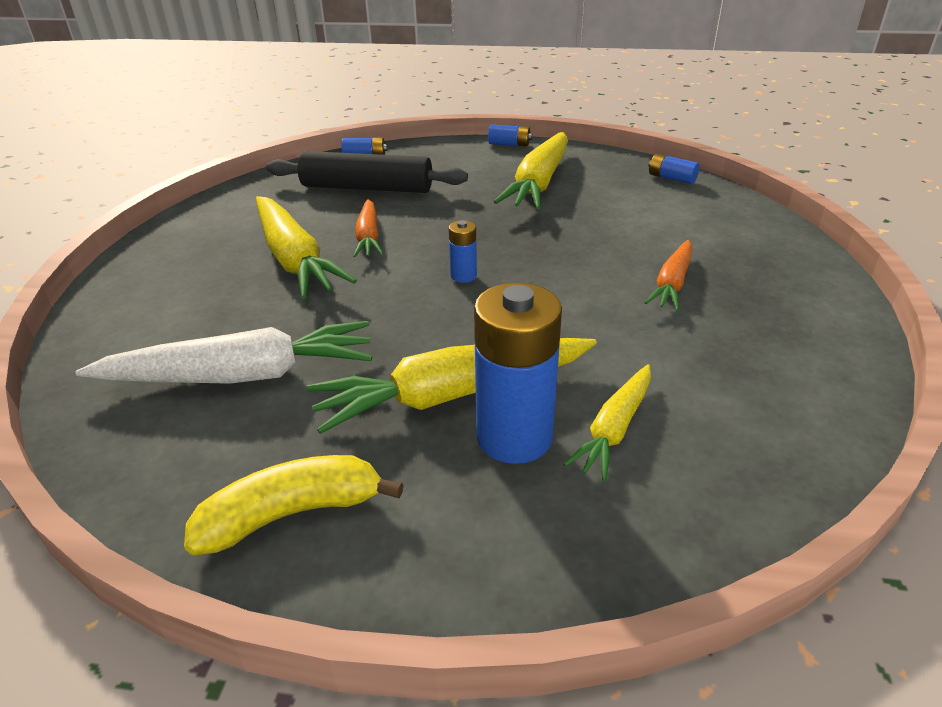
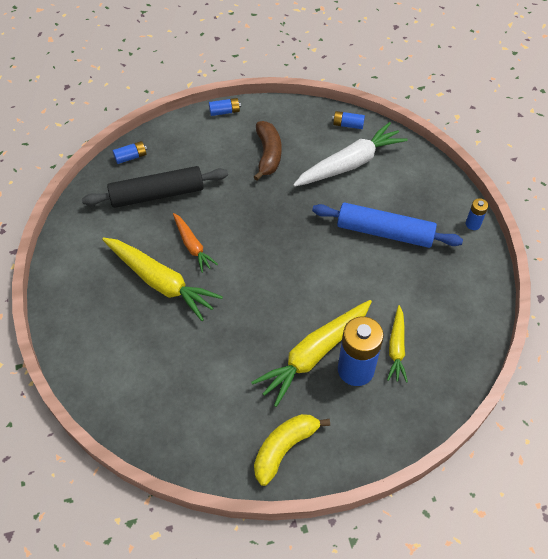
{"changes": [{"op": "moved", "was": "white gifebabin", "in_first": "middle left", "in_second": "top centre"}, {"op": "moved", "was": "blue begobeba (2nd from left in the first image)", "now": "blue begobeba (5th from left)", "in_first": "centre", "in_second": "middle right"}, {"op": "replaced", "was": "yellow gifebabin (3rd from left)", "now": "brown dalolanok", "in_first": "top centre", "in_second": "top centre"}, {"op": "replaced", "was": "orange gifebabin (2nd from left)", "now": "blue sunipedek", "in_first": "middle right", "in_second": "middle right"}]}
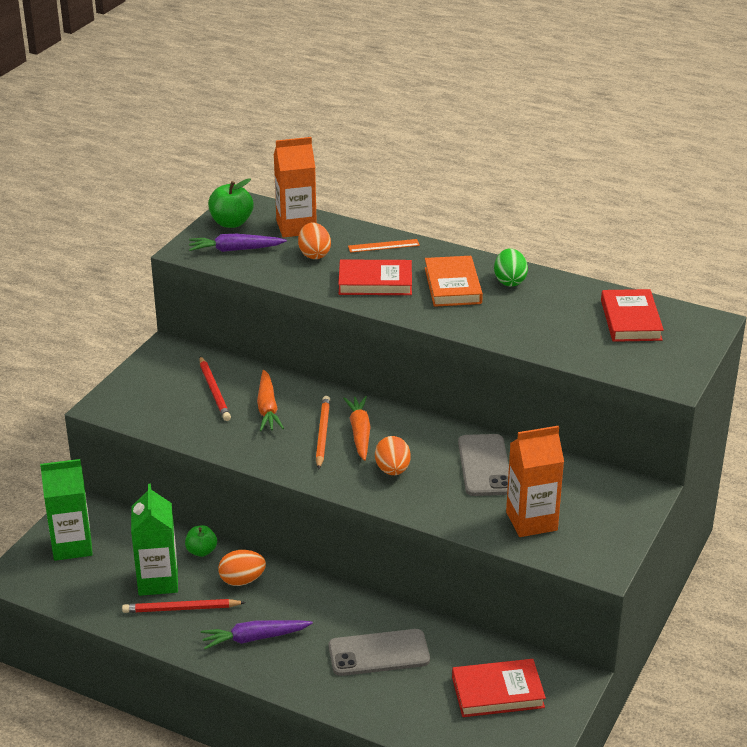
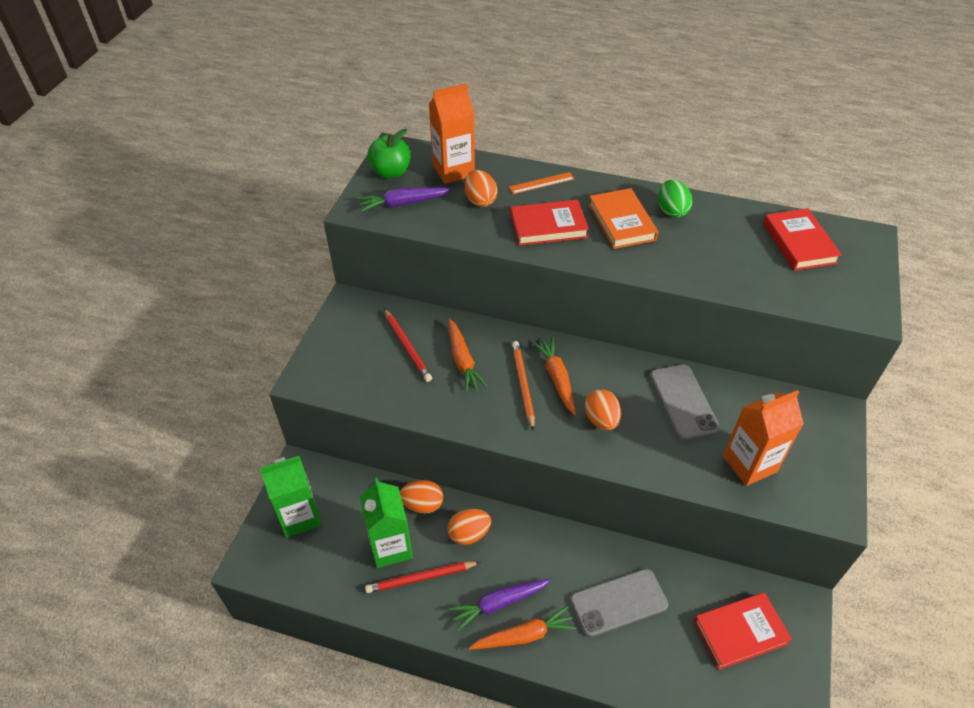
{"changes": [{"op": "replaced", "was": "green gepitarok (1st from left)", "now": "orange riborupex (1st from left)", "in_first": "bottom left", "in_second": "bottom centre"}, {"op": "added", "now": "orange gifebabin (2nd from left)", "in_second": "bottom centre"}]}
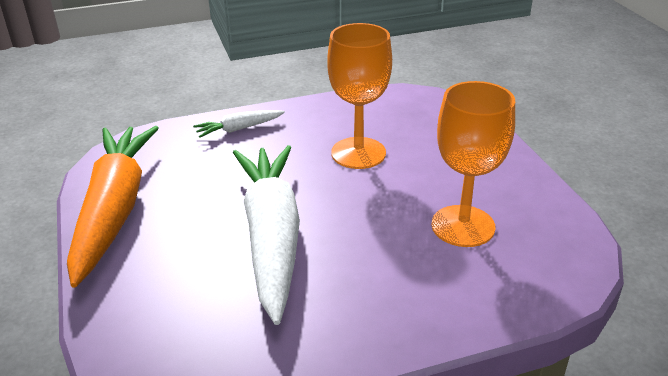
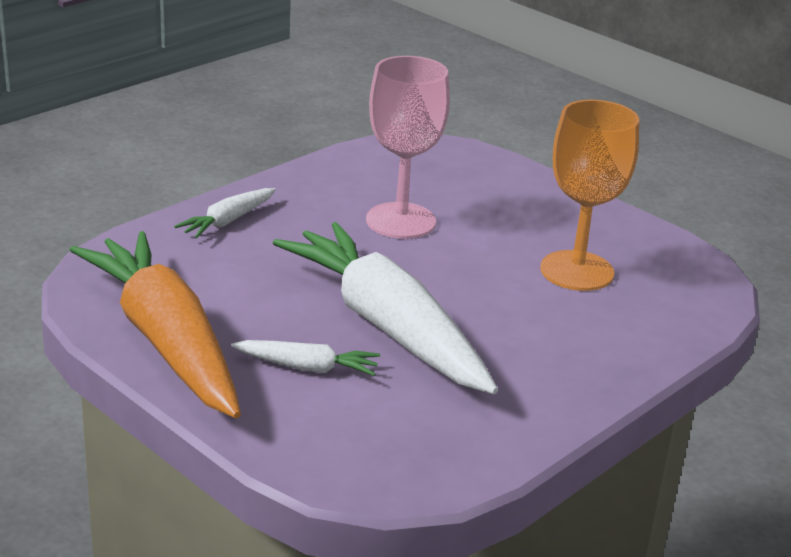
{"changes": [{"op": "recoloured", "was": "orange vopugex (1st from left)", "now": "pink vopugex", "in_first": "top centre", "in_second": "top centre"}, {"op": "added", "now": "white gifebabin (2nd from left)", "in_second": "centre"}]}
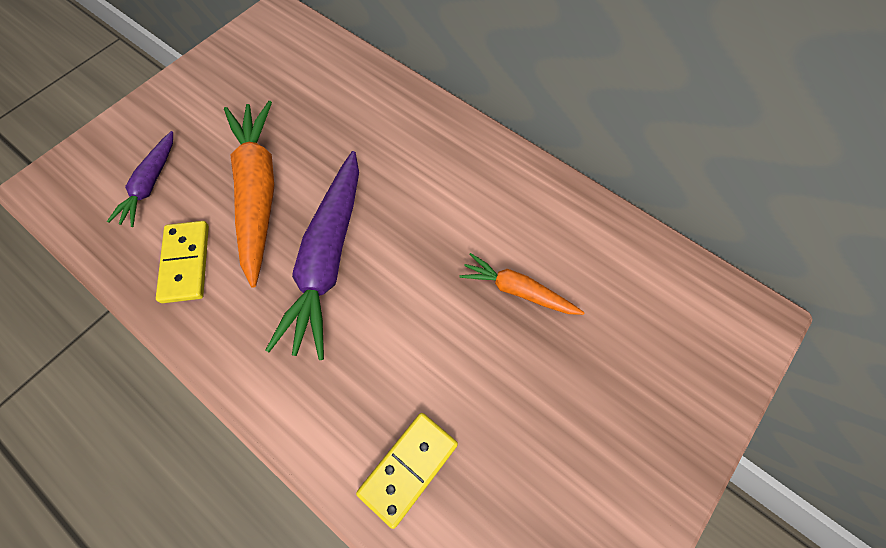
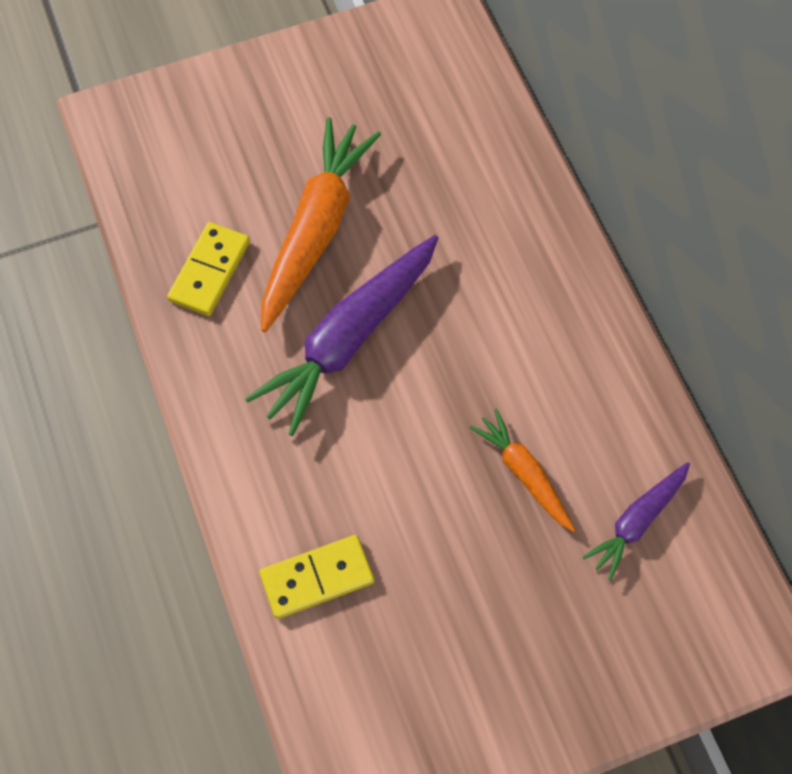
{"changes": [{"op": "moved", "was": "purple gifebabin (1st from left in the first image)", "now": "purple gifebabin (2nd from left)", "in_first": "top left", "in_second": "bottom right"}]}
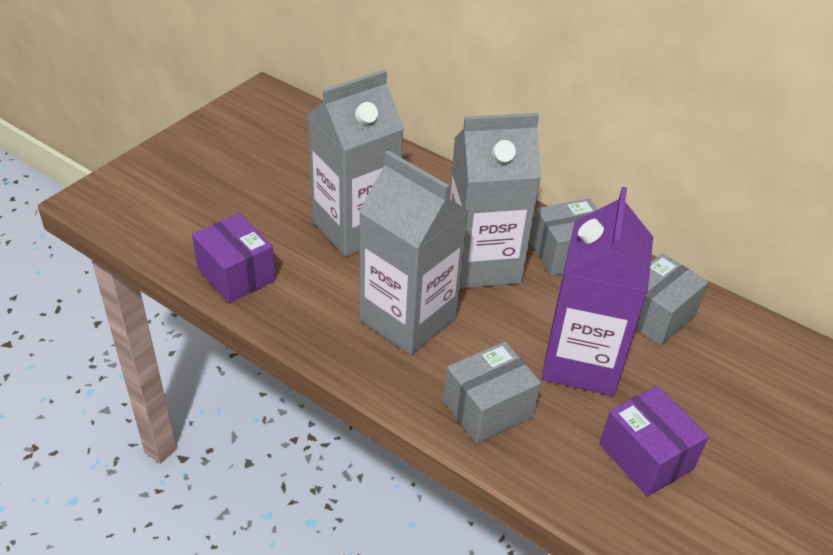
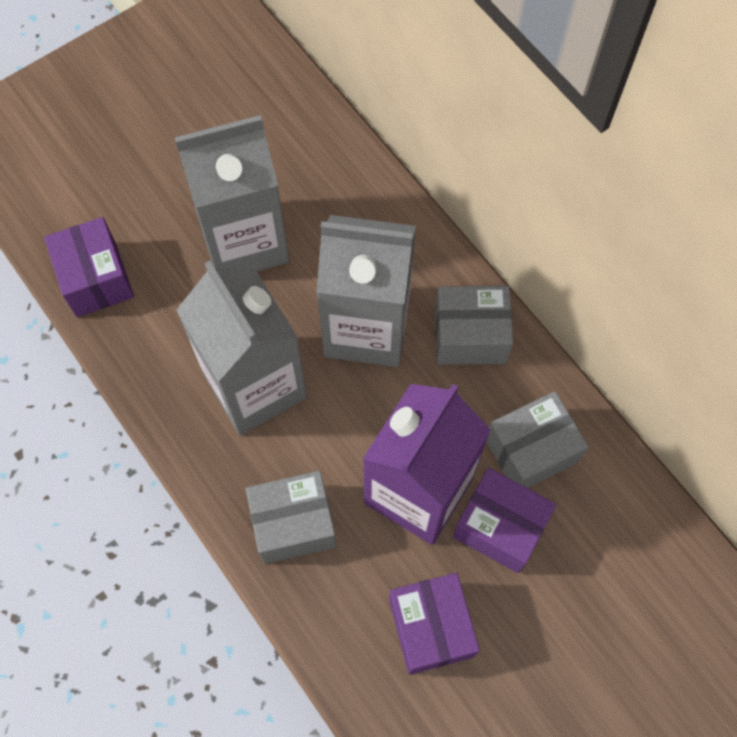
{"changes": [{"op": "added", "now": "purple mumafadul (3rd from left)", "in_second": "bottom right"}]}
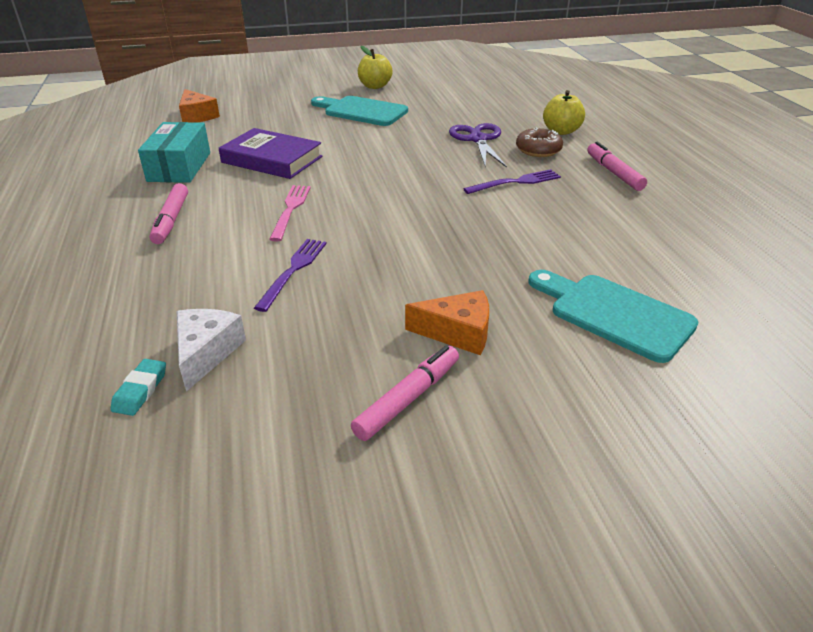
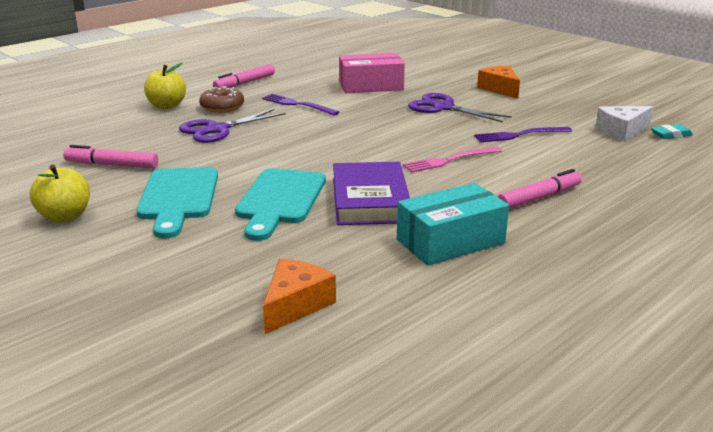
{"changes": [{"op": "moved", "was": "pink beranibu (2nd from left in the first image)", "now": "pink beranibu (1st from left)", "in_first": "centre", "in_second": "middle left"}, {"op": "moved", "was": "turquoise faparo (2nd from left)", "in_first": "middle right", "in_second": "centre"}, {"op": "added", "now": "pink mumafadul", "in_second": "top centre"}, {"op": "added", "now": "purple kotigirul (2nd from left)", "in_second": "top centre"}]}
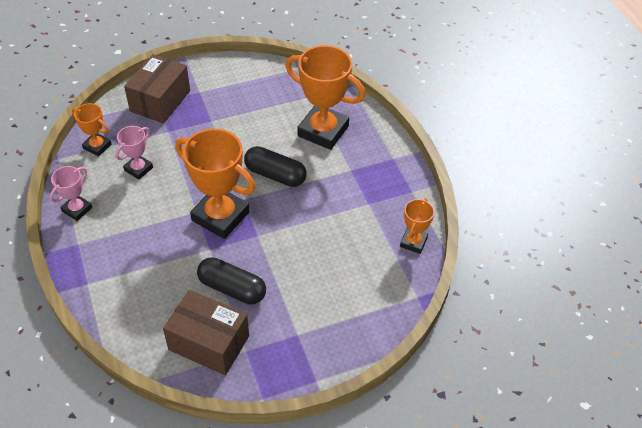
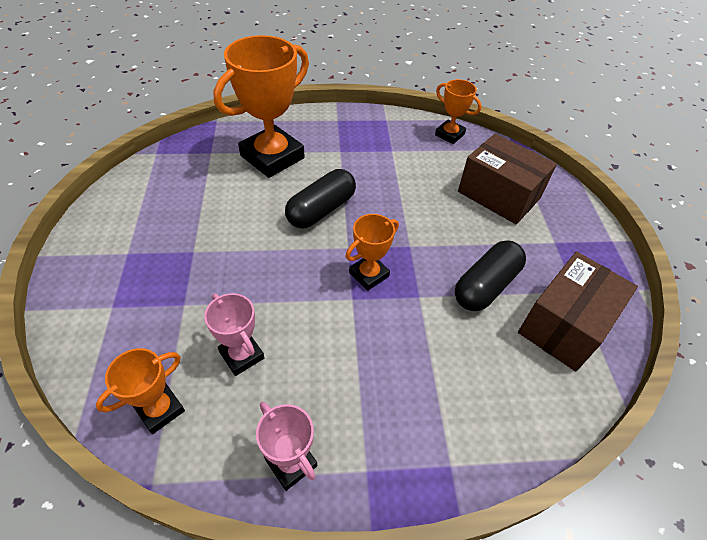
{"changes": [{"op": "moved", "was": "brown mumafadul (1st from left)", "in_first": "top left", "in_second": "top right"}, {"op": "resized", "was": "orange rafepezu (2nd from left in the first image)", "in_first": "centre", "in_second": "centre", "ratio": 0.51}]}
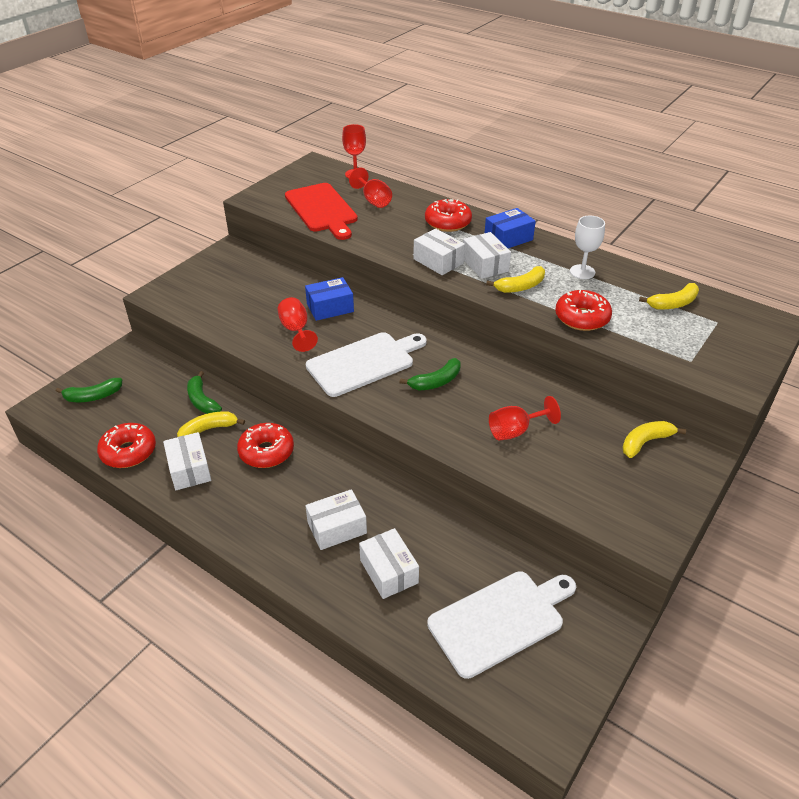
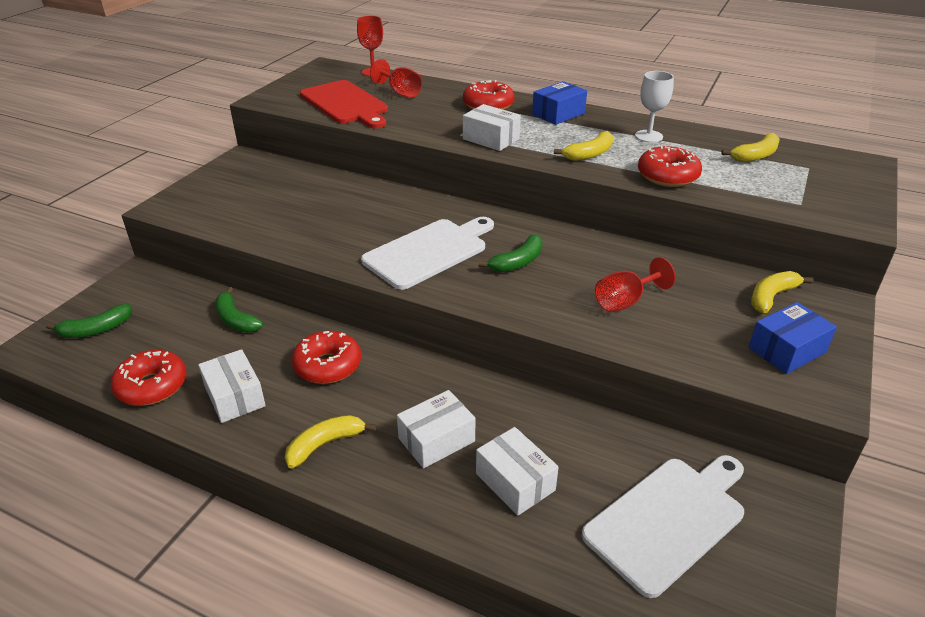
{"changes": [{"op": "moved", "was": "yellow dalolanok (1st from left)", "in_first": "middle left", "in_second": "bottom centre"}, {"op": "removed", "was": "red vopugex (1st from left)", "in_first": "centre"}, {"op": "moved", "was": "blue mumafadul (1st from left in the first image)", "now": "blue mumafadul (2nd from left)", "in_first": "centre", "in_second": "middle right"}, {"op": "removed", "was": "white mumafadul (5th from left)", "in_first": "top centre"}]}
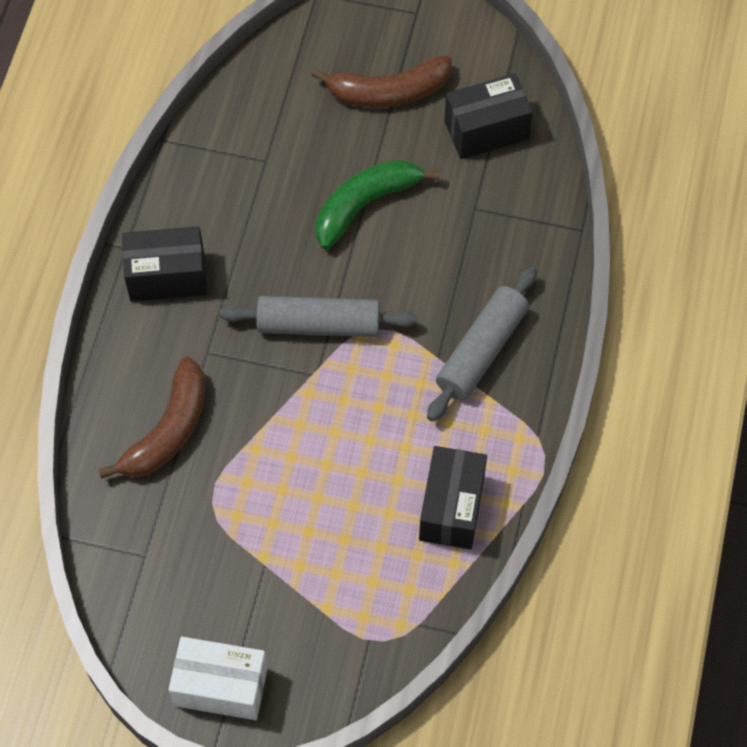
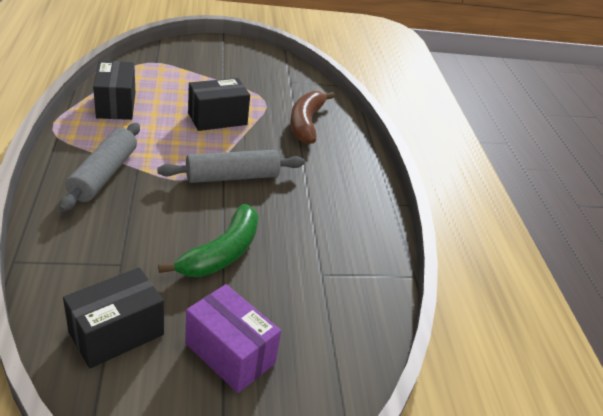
{"changes": [{"op": "moved", "was": "black mumafadul (1st from left in the first image)", "now": "black mumafadul (3rd from left)", "in_first": "middle left", "in_second": "top centre"}, {"op": "removed", "was": "white mumafadul", "in_first": "bottom left"}, {"op": "replaced", "was": "brown dalolanok (2nd from left)", "now": "purple mumafadul", "in_first": "top centre", "in_second": "bottom centre"}]}
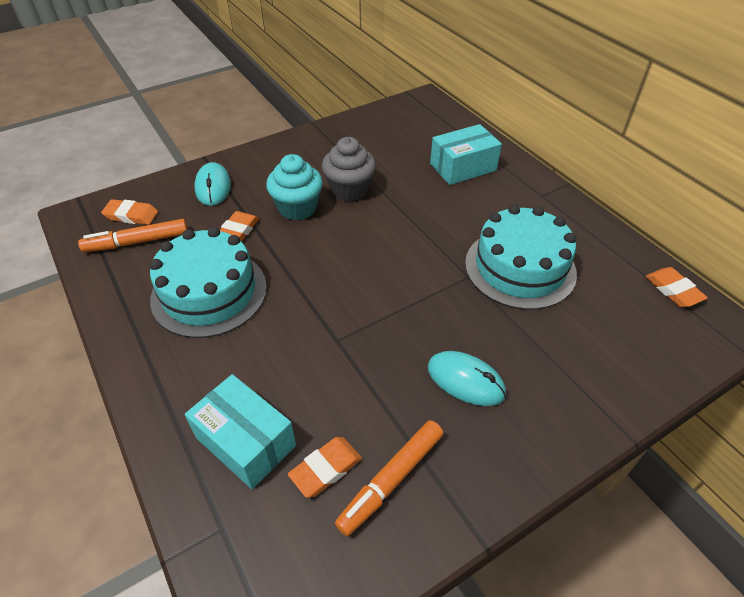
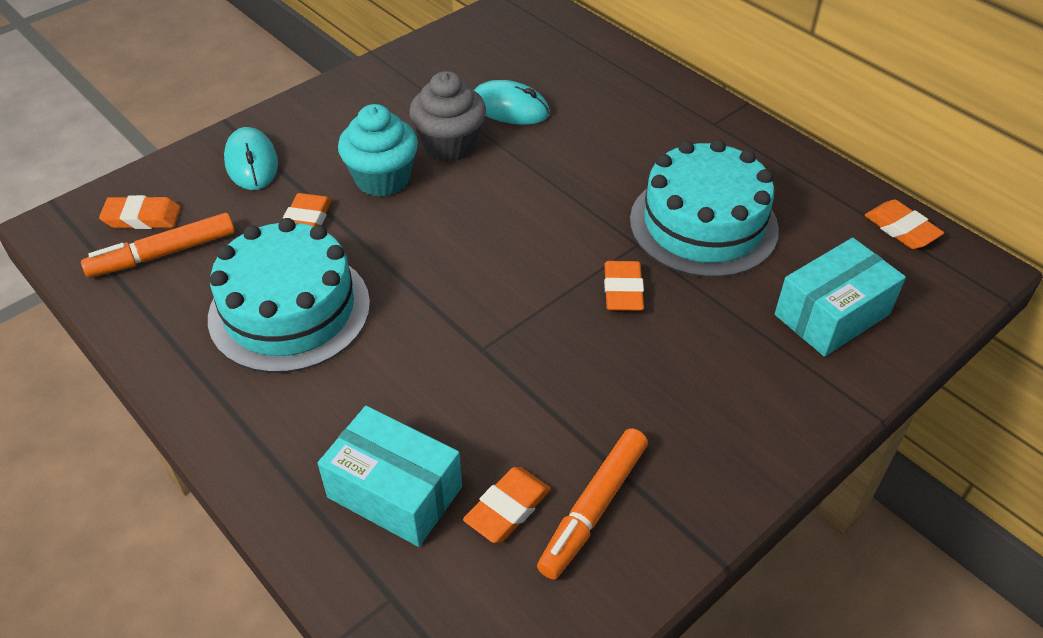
{"changes": [{"op": "moved", "was": "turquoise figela (2nd from left)", "in_first": "centre", "in_second": "top centre"}, {"op": "moved", "was": "turquoise mumafadul (2nd from left)", "in_first": "top centre", "in_second": "middle right"}, {"op": "added", "now": "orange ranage (4th from left)", "in_second": "centre"}]}
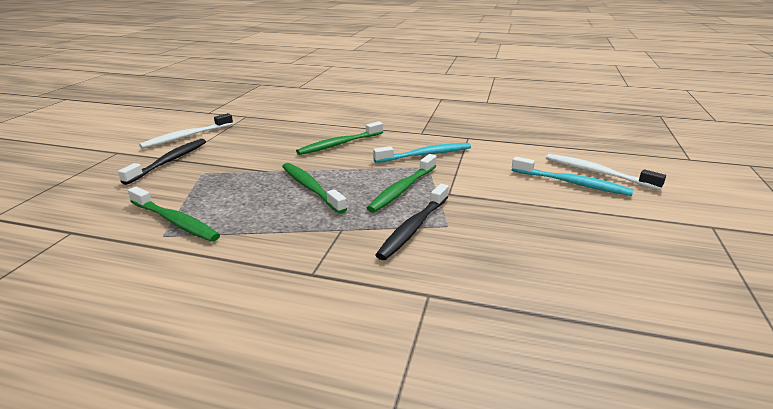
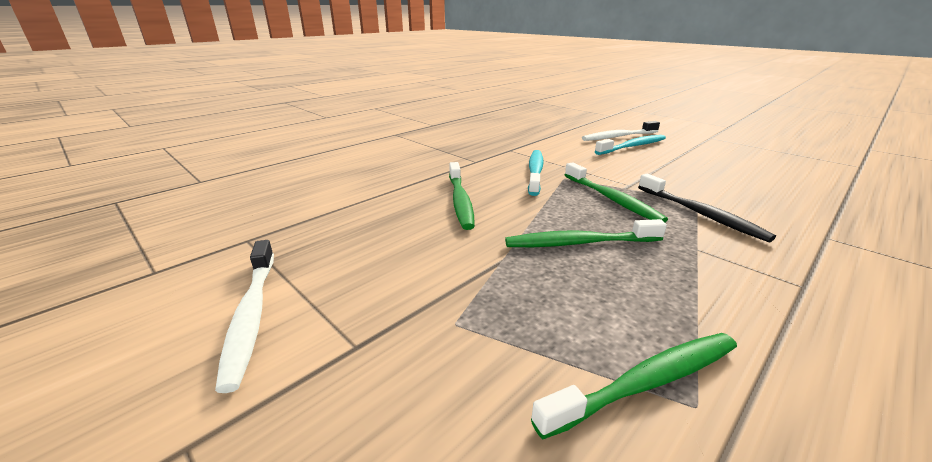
{"changes": [{"op": "removed", "was": "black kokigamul (1st from left)", "in_first": "middle left"}]}
